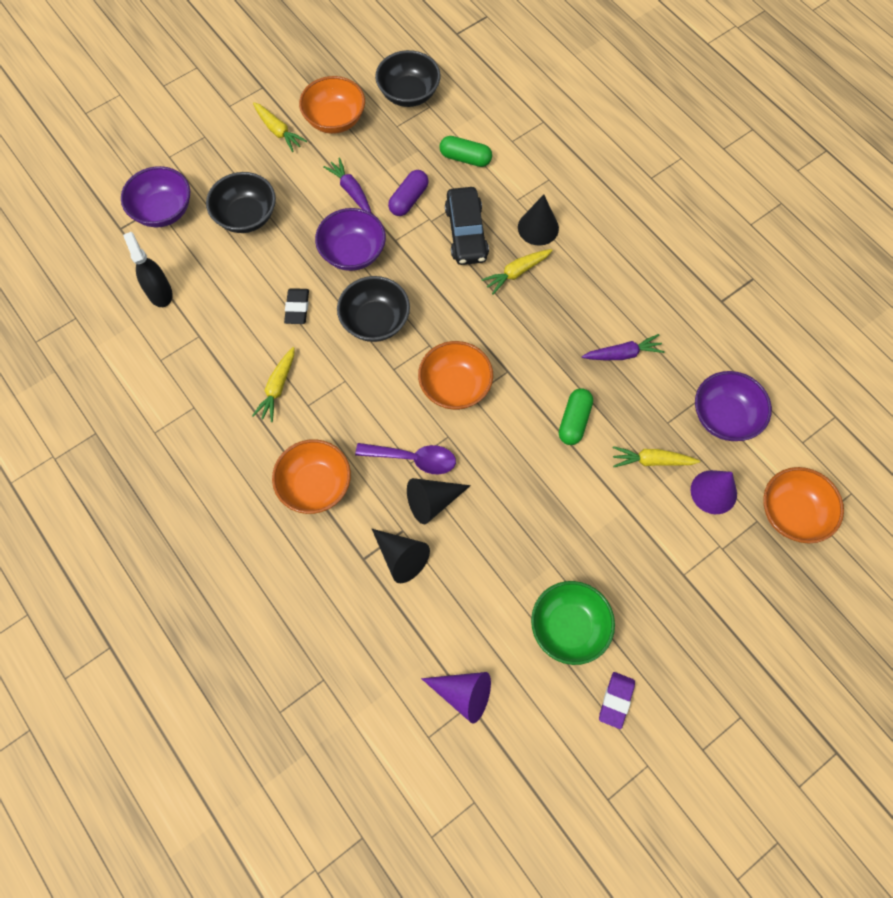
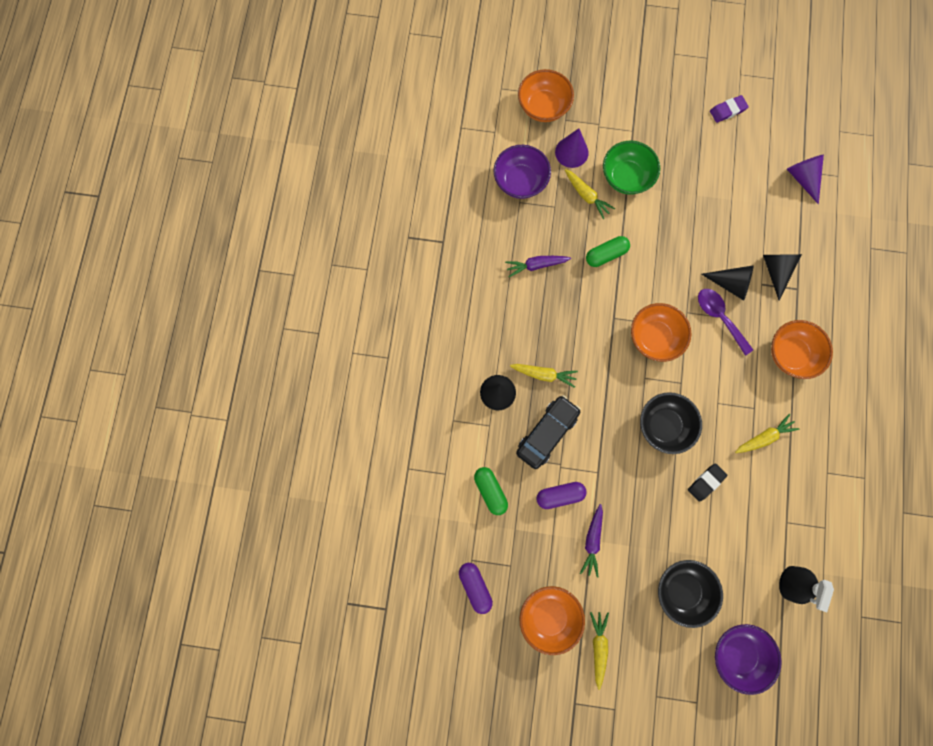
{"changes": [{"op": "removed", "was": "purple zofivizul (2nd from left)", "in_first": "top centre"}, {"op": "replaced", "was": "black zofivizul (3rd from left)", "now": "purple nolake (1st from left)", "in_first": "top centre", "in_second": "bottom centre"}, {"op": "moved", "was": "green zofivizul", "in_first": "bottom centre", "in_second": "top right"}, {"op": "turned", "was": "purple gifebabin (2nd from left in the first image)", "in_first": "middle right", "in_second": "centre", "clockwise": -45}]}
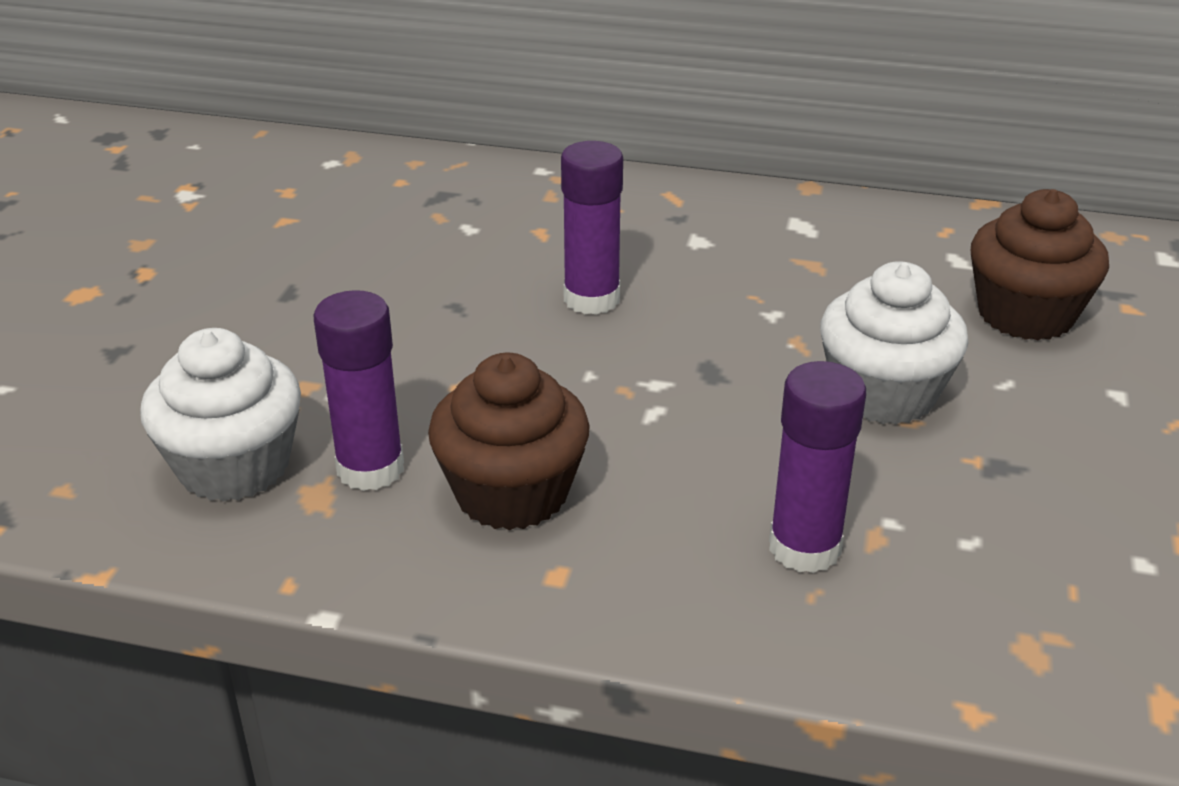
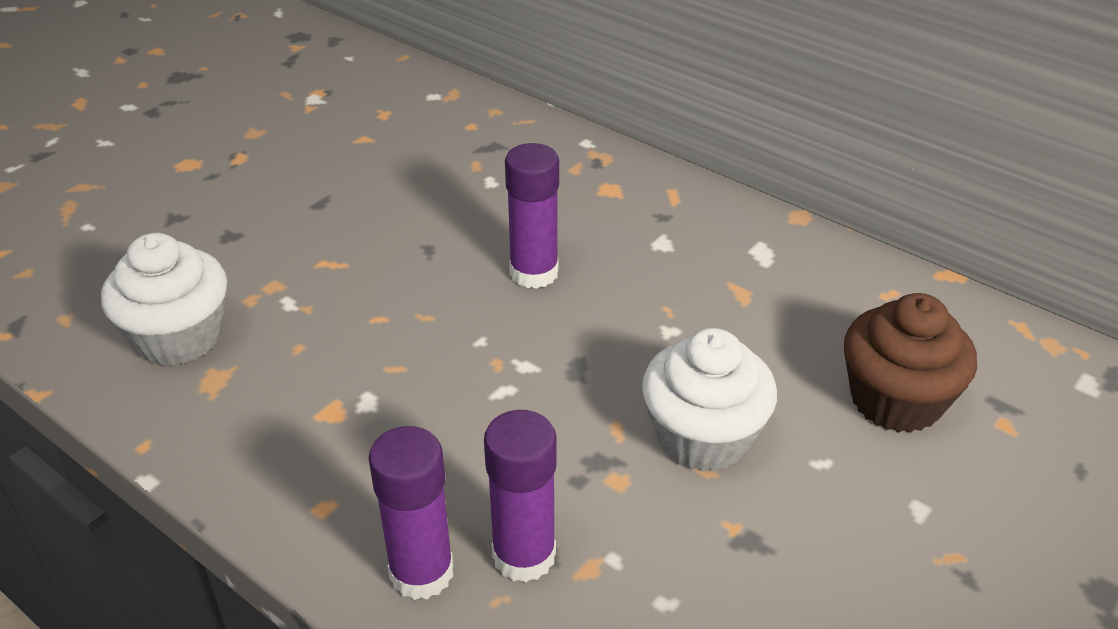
{"changes": [{"op": "moved", "was": "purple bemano (1st from left)", "in_first": "middle left", "in_second": "bottom centre"}, {"op": "removed", "was": "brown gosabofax (1st from left)", "in_first": "centre"}]}
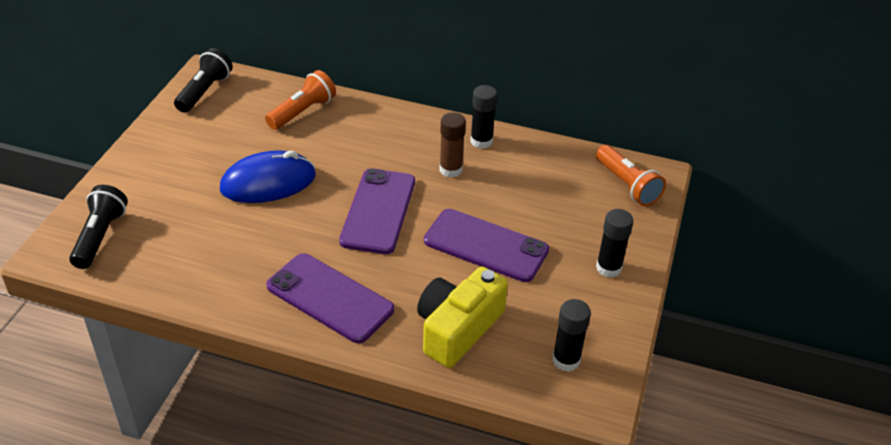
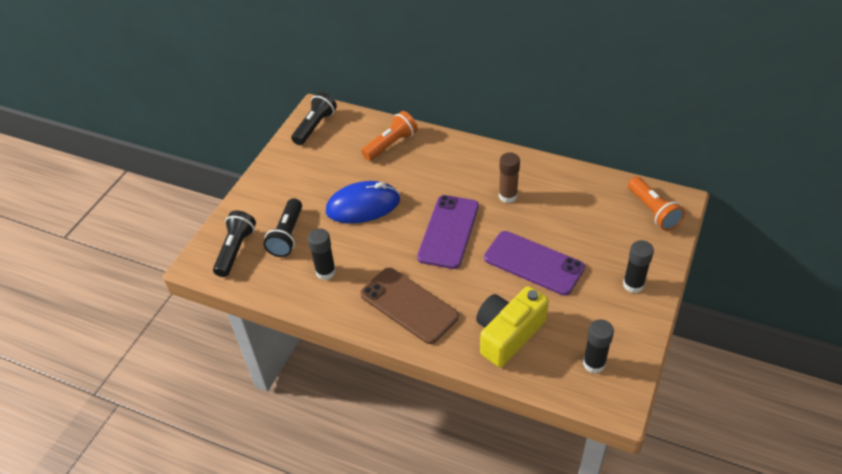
{"changes": [{"op": "recoloured", "was": "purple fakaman (1st from left)", "now": "brown fakaman", "in_first": "bottom centre", "in_second": "centre"}, {"op": "moved", "was": "black bemano (1st from left)", "in_first": "top centre", "in_second": "centre"}, {"op": "added", "now": "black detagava (2nd from left)", "in_second": "centre"}]}
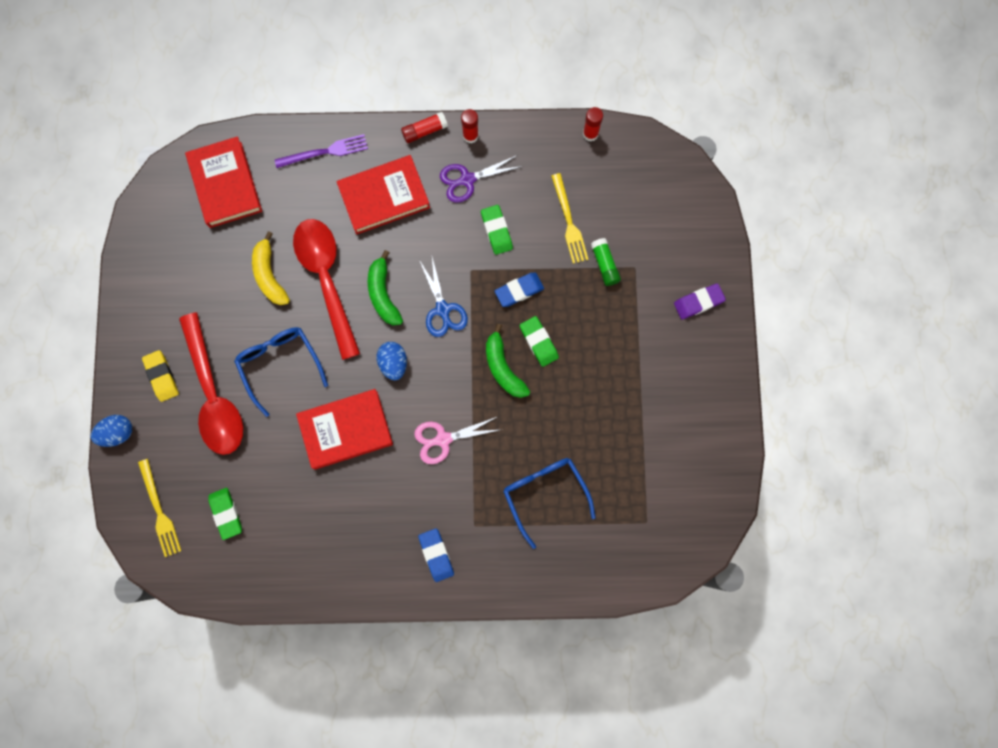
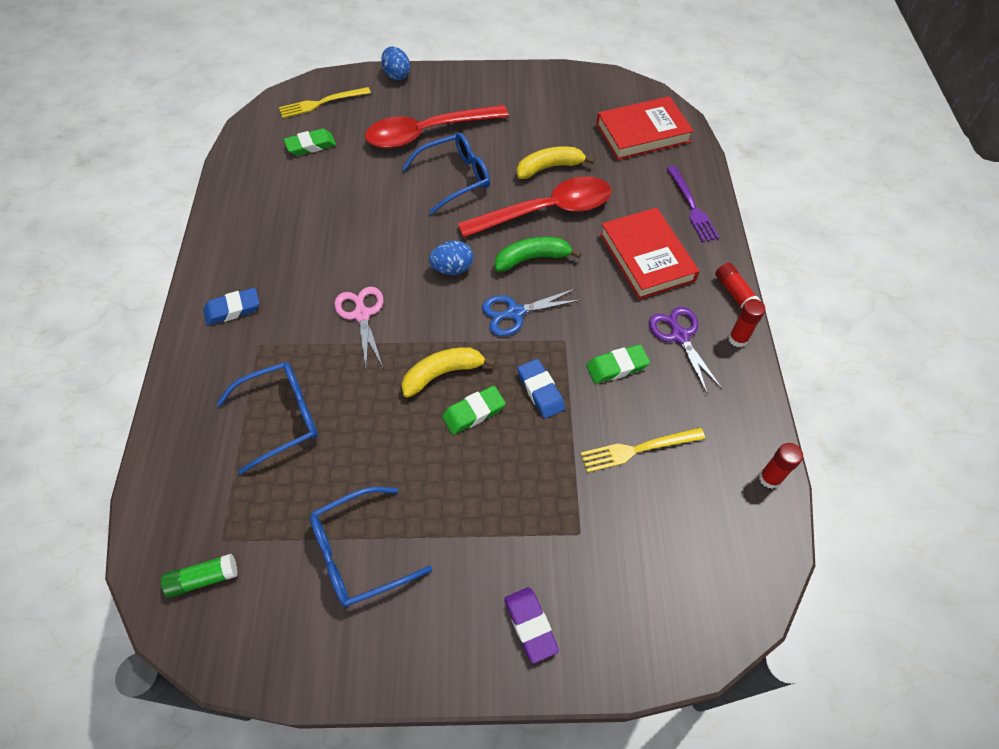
{"changes": [{"op": "removed", "was": "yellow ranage", "in_first": "middle left"}, {"op": "removed", "was": "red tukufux (2nd from left)", "in_first": "centre"}, {"op": "recoloured", "was": "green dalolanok (2nd from left)", "now": "yellow dalolanok (1st from left)", "in_first": "centre", "in_second": "centre"}, {"op": "moved", "was": "green bemano", "in_first": "centre", "in_second": "bottom left"}, {"op": "added", "now": "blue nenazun (2nd from left)", "in_second": "bottom centre"}]}
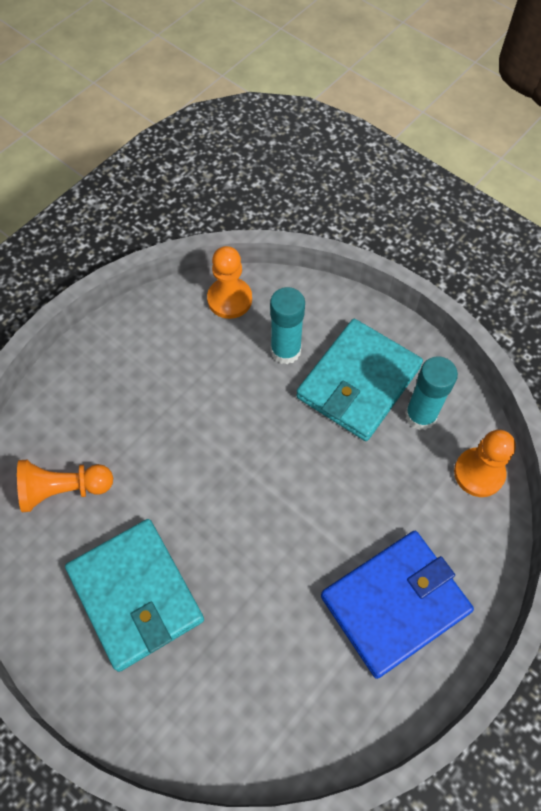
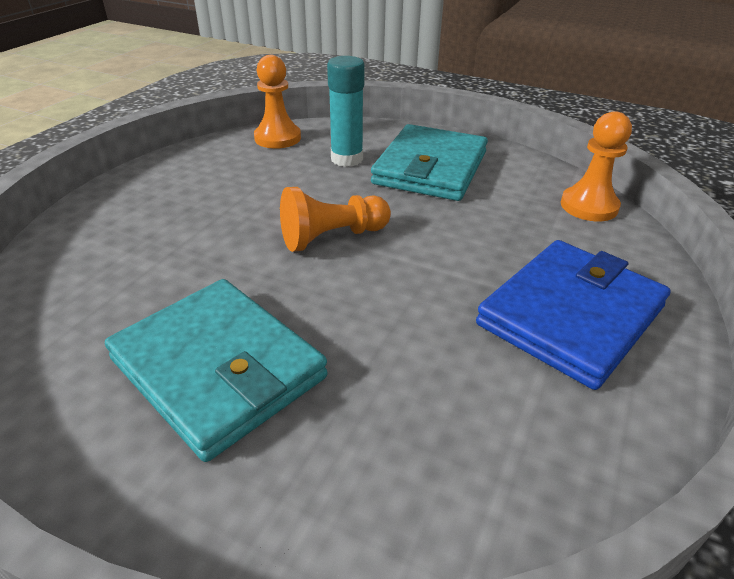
{"changes": [{"op": "moved", "was": "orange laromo (1st from left in the first image)", "now": "orange laromo (2nd from left)", "in_first": "middle left", "in_second": "centre"}, {"op": "removed", "was": "turquoise bemano (2nd from left)", "in_first": "middle right"}]}
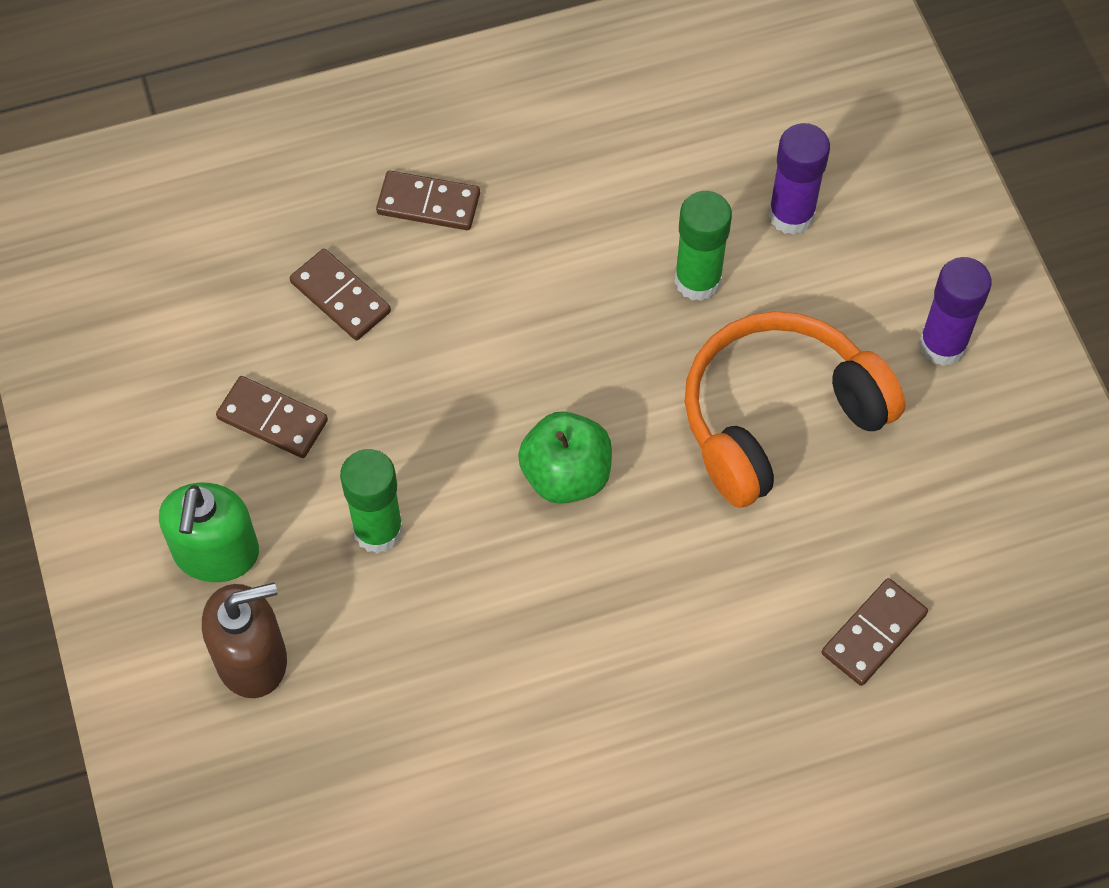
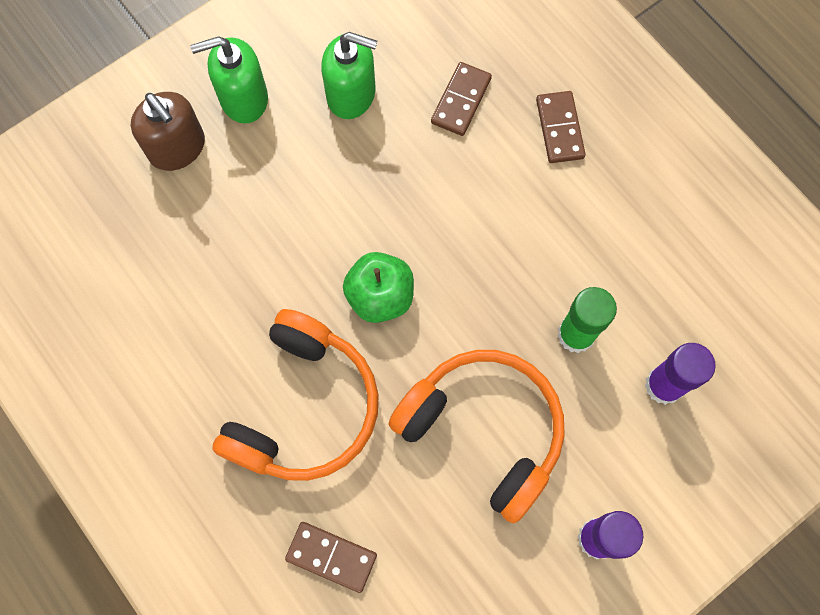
{"changes": [{"op": "replaced", "was": "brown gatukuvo (1st from left)", "now": "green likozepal (2nd from left)", "in_first": "middle left", "in_second": "top centre"}, {"op": "removed", "was": "green bemano (1st from left)", "in_first": "centre"}, {"op": "added", "now": "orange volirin (1st from left)", "in_second": "centre"}]}
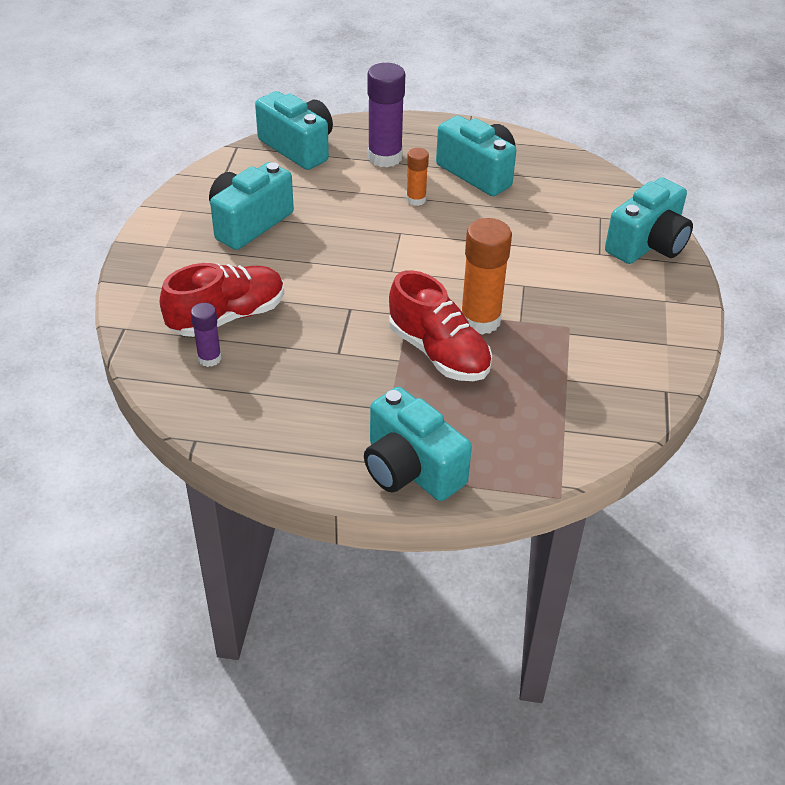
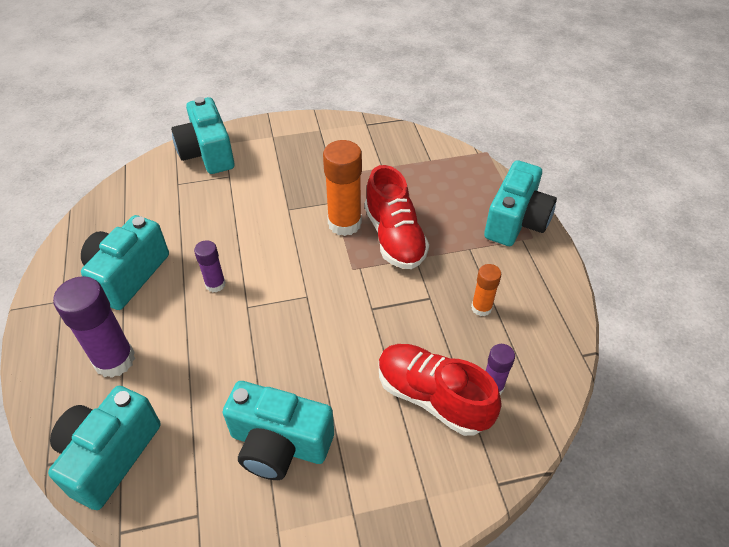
{"changes": [{"op": "turned", "was": "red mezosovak (2nd from left in the first image)", "in_first": "centre", "in_second": "centre", "clockwise": 135}, {"op": "moved", "was": "orange bemano (1st from left in the first image)", "now": "orange bemano (2nd from left)", "in_first": "top centre", "in_second": "middle right"}, {"op": "turned", "was": "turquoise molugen (5th from left in the first image)", "in_first": "top right", "in_second": "top left", "clockwise": -135}, {"op": "added", "now": "purple bemano (2nd from left)", "in_second": "middle left"}]}
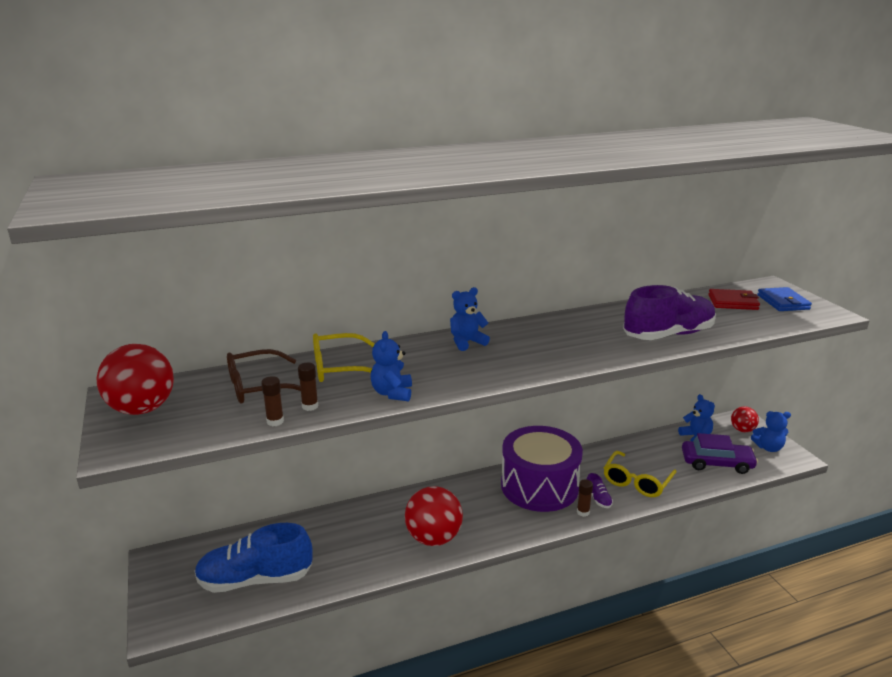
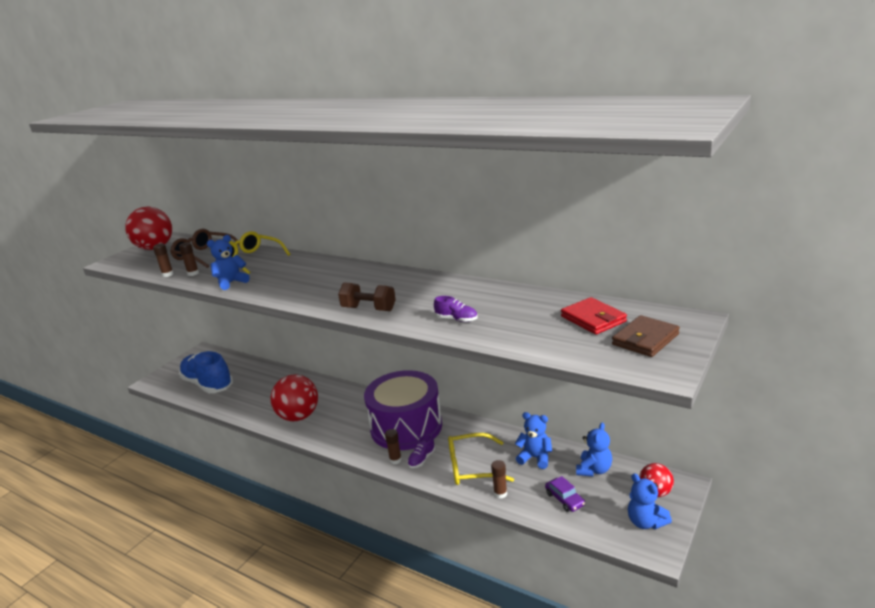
{"changes": [{"op": "moved", "was": "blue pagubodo (2nd from left)", "in_first": "centre", "in_second": "bottom centre"}, {"op": "resized", "was": "purple mezosovak (2nd from left)", "in_first": "middle right", "in_second": "centre", "ratio": 0.4}, {"op": "resized", "was": "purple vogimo", "in_first": "bottom right", "in_second": "bottom centre", "ratio": 0.54}, {"op": "recoloured", "was": "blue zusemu", "now": "brown zusemu", "in_first": "middle right", "in_second": "middle right"}, {"op": "added", "now": "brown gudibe", "in_second": "centre"}, {"op": "added", "now": "brown bemano (4th from left)", "in_second": "bottom centre"}]}
